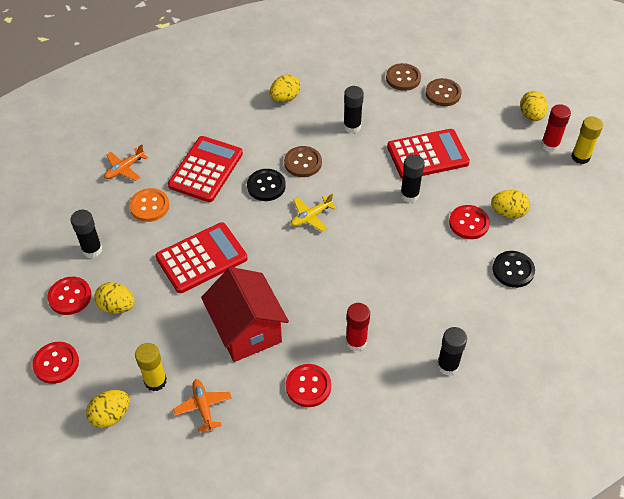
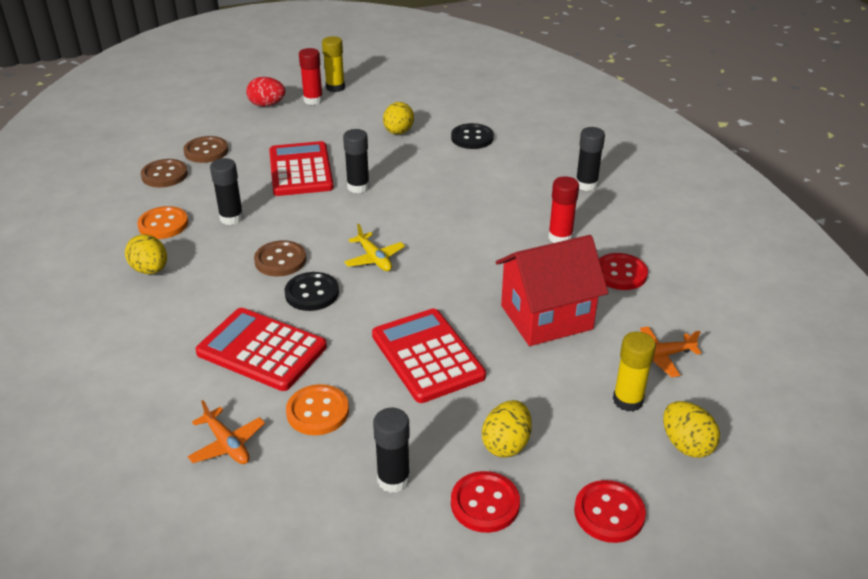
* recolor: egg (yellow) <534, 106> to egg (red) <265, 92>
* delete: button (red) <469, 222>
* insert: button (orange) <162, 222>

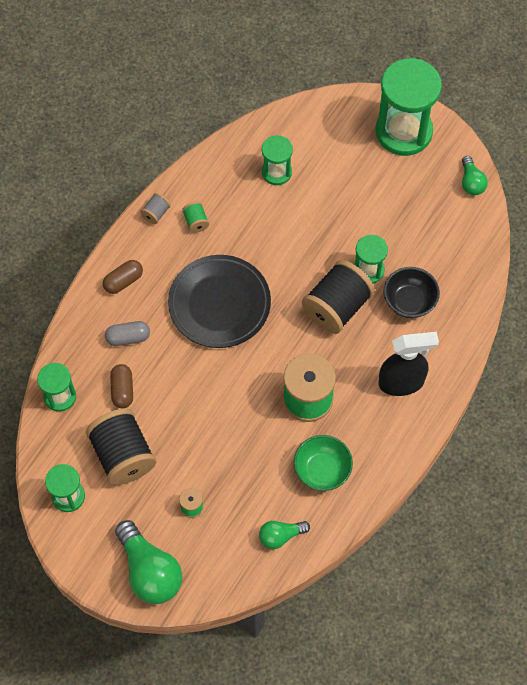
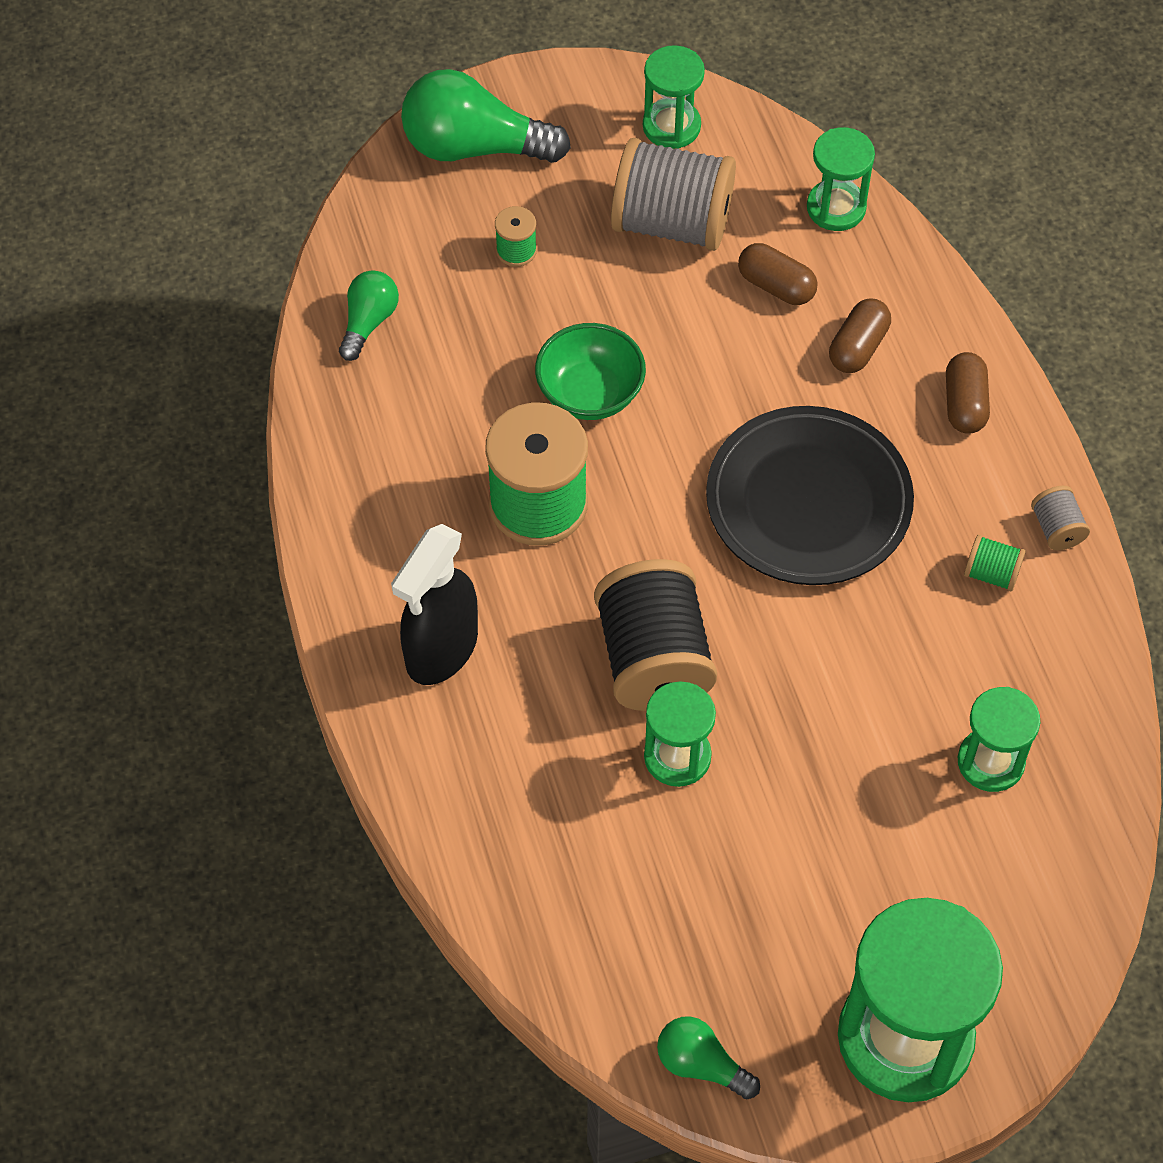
* delete: bowl (black) <412, 292>
* recolor: capsule (grey) <127, 333> to capsule (brown) <860, 336>
* recolor: spool (black) <121, 446> to spool (grey) <673, 194>
* move: bowl (green) <323, 463> to <590, 371>

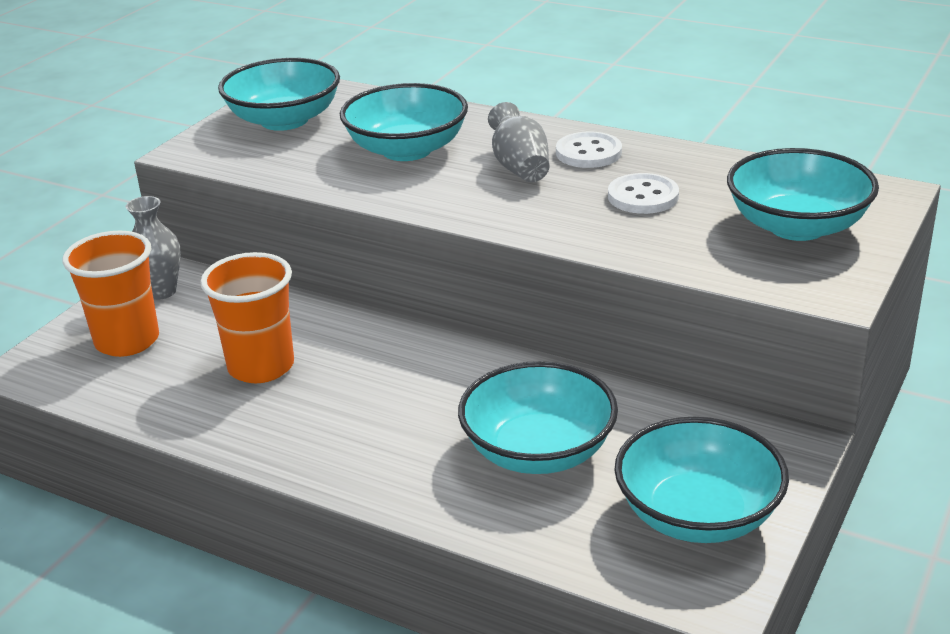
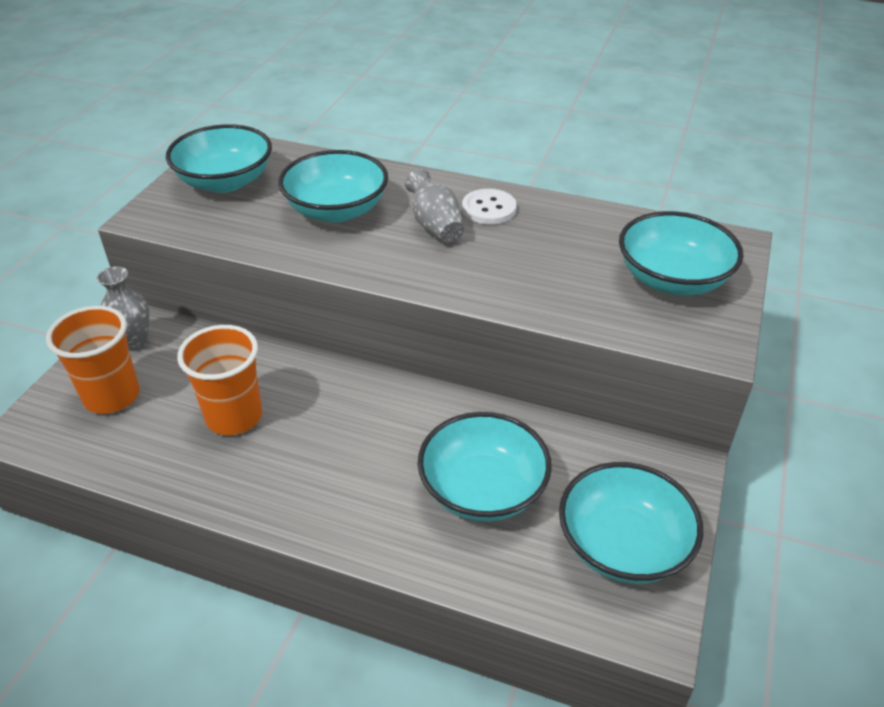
* delete: button (white) <643, 193>

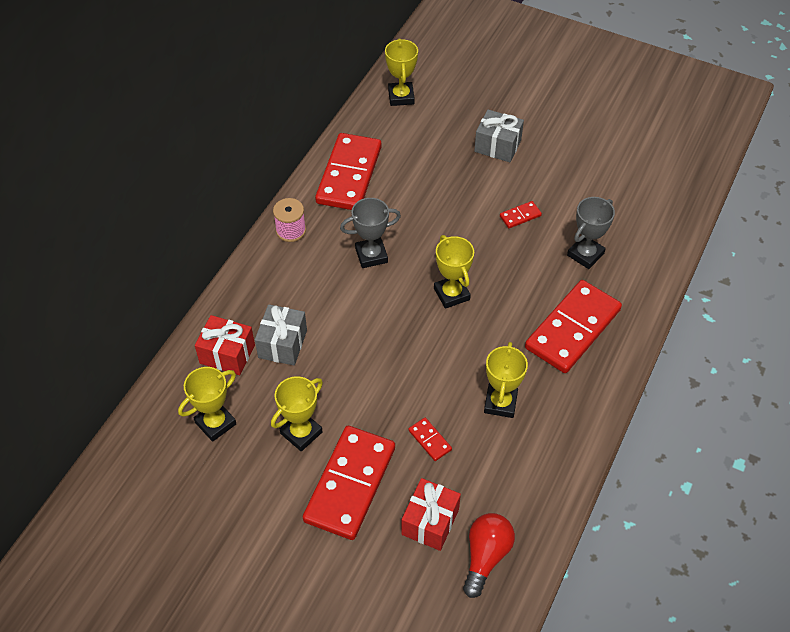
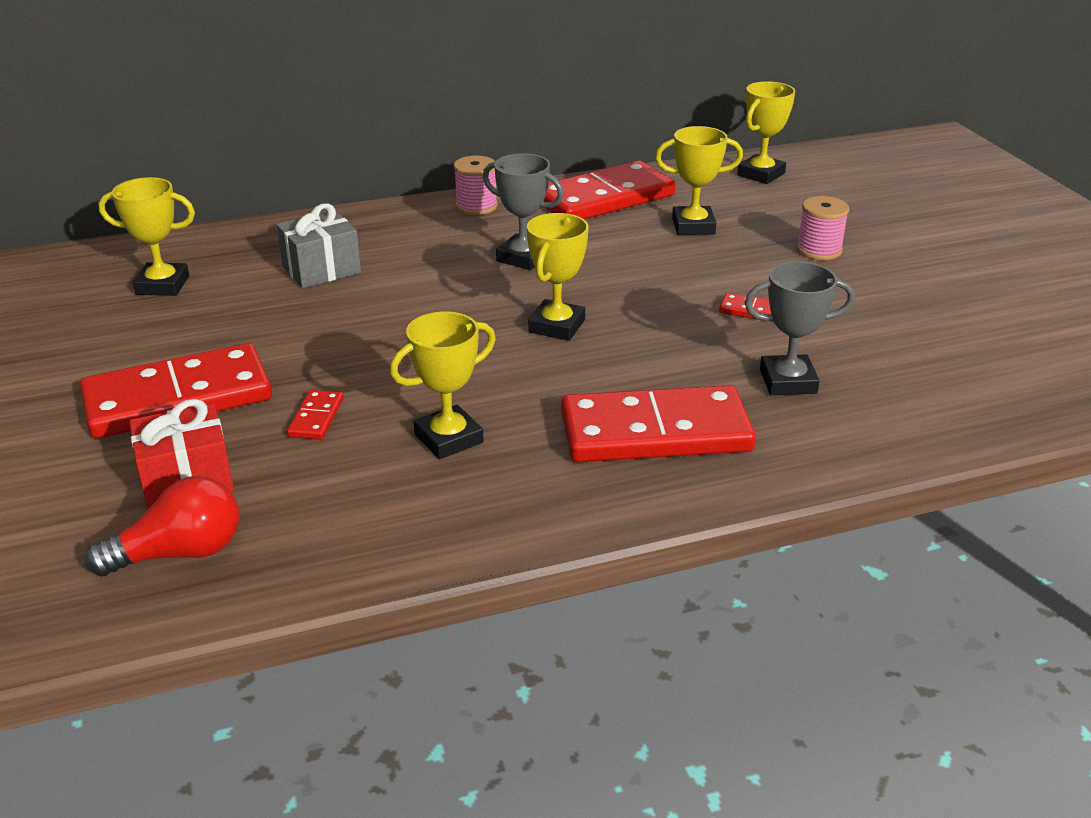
* replace: gift (grey) <499, 136> to spool (pink) <822, 228>
* delete: gift (red) <225, 345>
* move: trophy (yellow) <297, 413> to <699, 180>

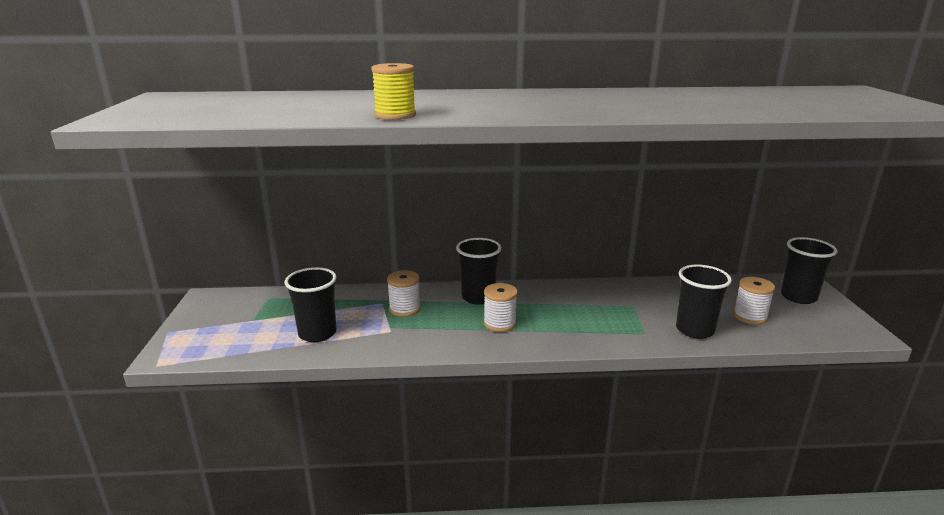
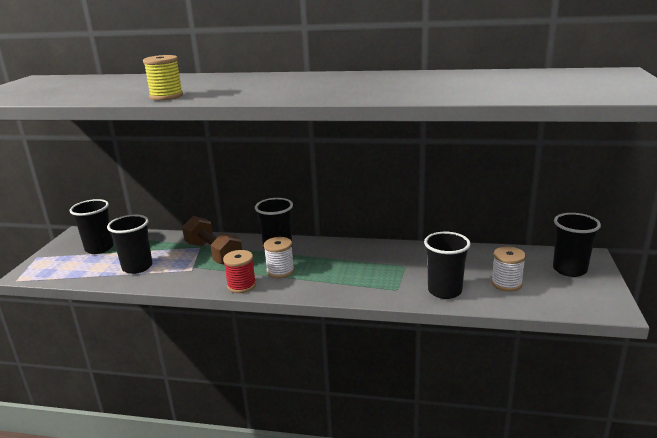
* replace: spool (white) <404, 293> to dumbbell (brown) <212, 240>
* insert: cup (black) <92, 226>
* insert: spool (red) <239, 271>

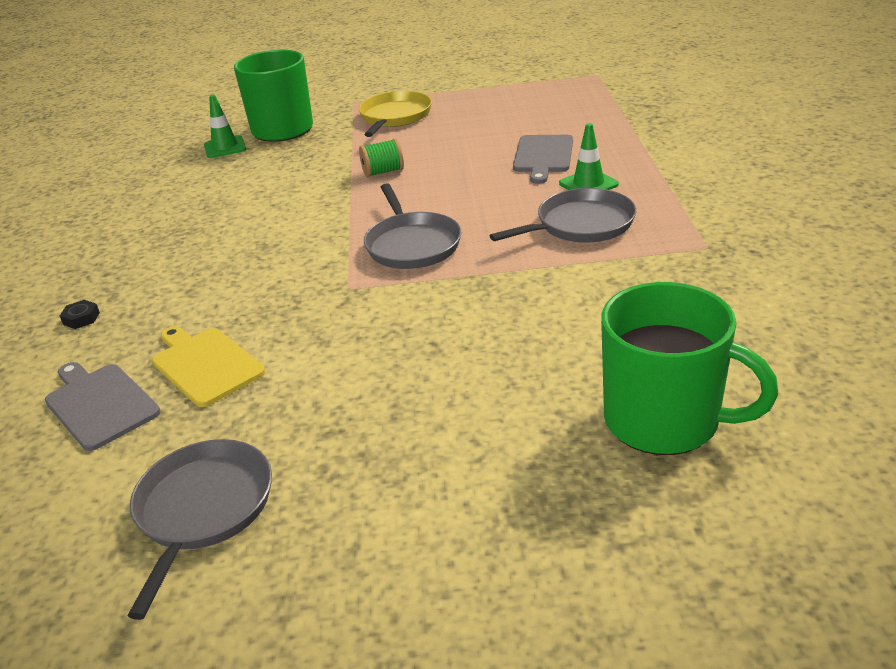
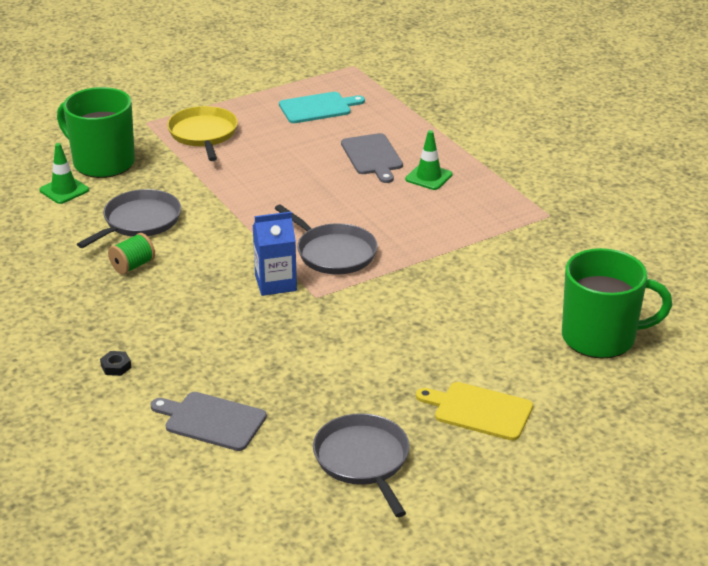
* move: spool (green) <381, 157> to <131, 254>
* move: pan (grey) <562, 215> to <129, 218>
* move: cutting board (yellow) <208, 366> to <474, 411>
* insert: cutting board (turquoise) <322, 107>
* insert: carton (blue) <275, 254>

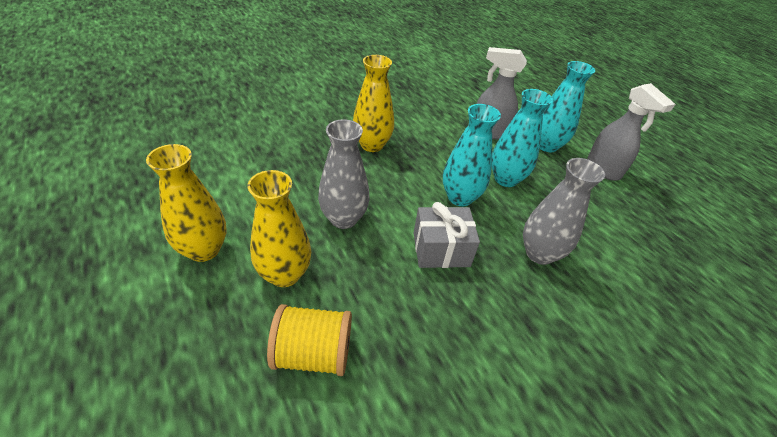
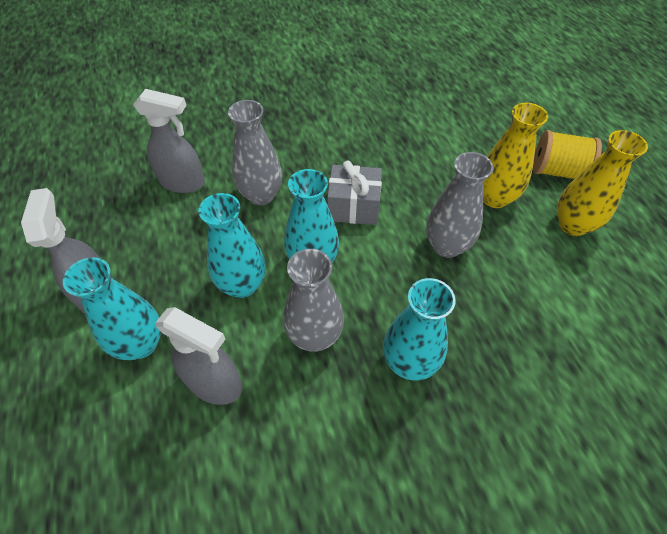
* recolor: vase (yellow) <373, 103> to vase (turquoise) <419, 329>
* move: spool (yellow) <309, 340> to <567, 154>
* insert: spray bottle (grey) <169, 141>
* insert: vase (grey) <313, 300>

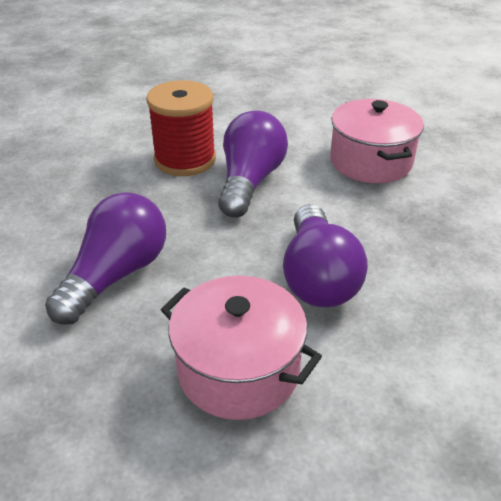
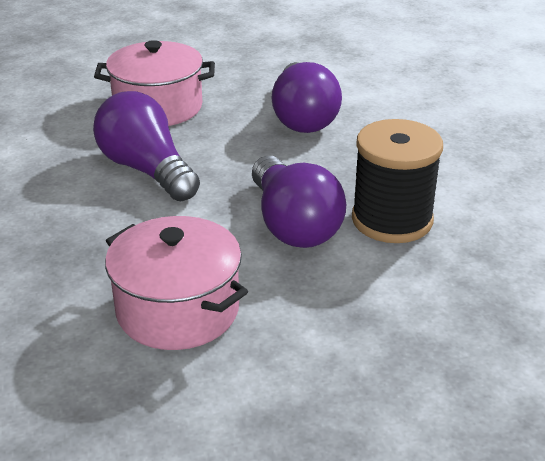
* recolor: spool (red) <181, 128> to spool (black) <397, 181>

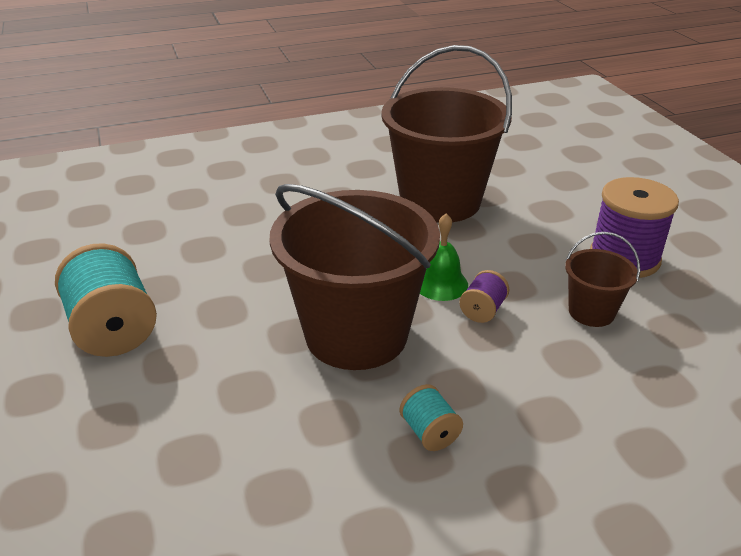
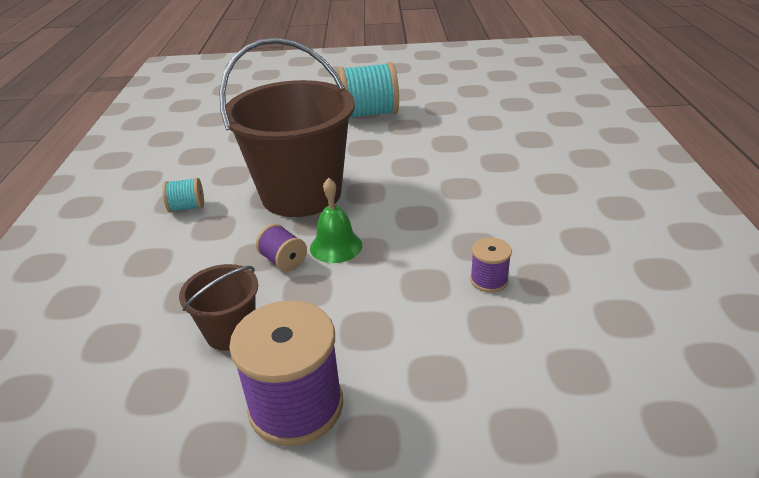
* replace: bucket (brown) <446, 134> to spool (purple) <491, 265>

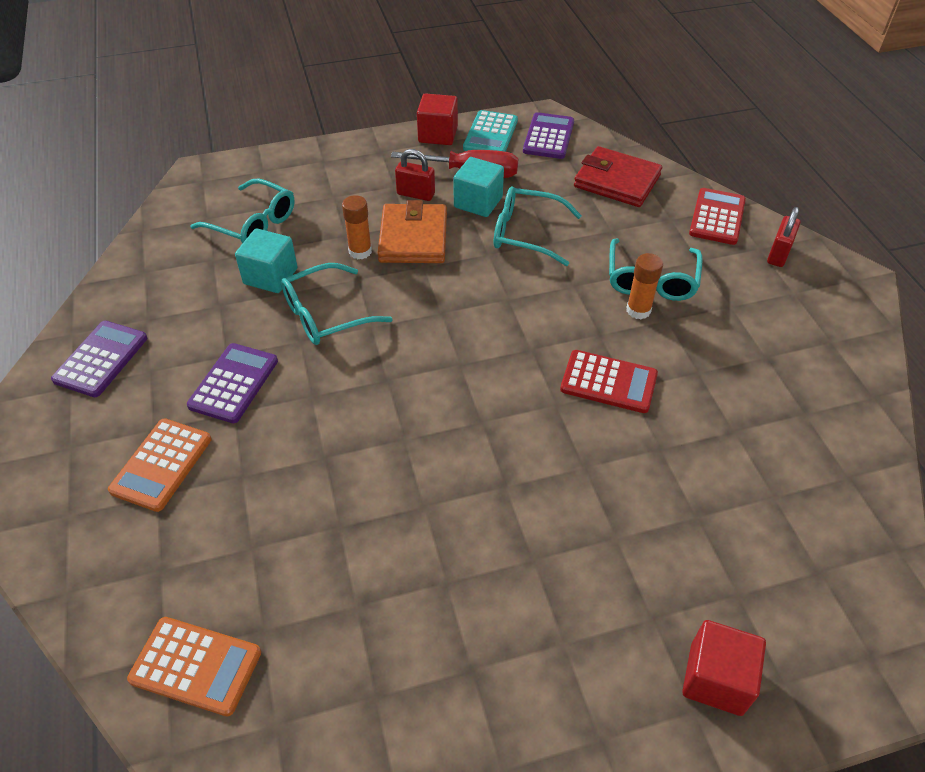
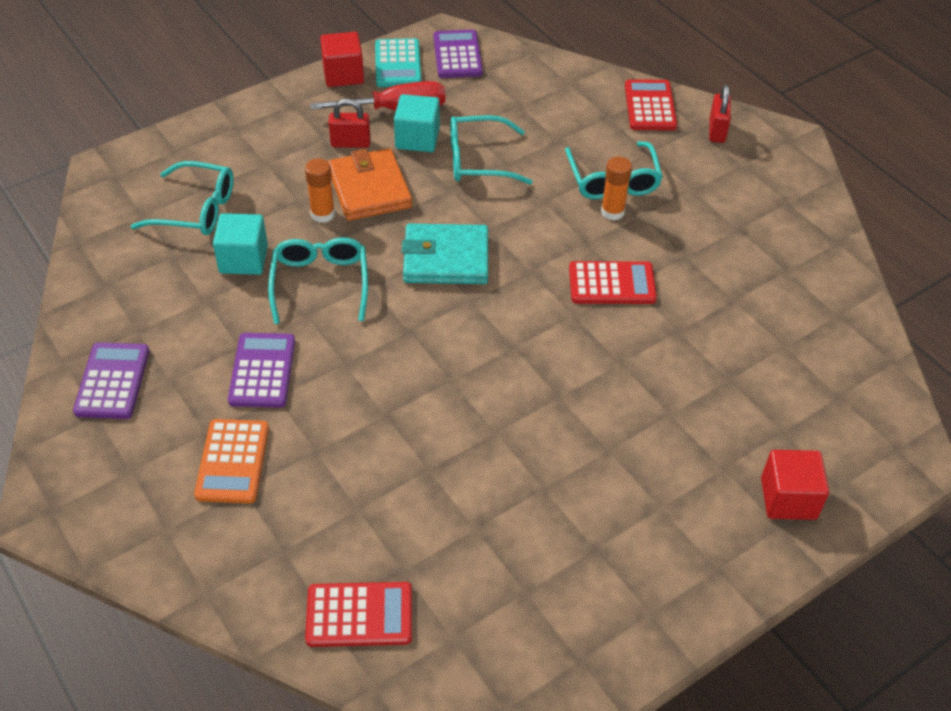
* delete: wallet (red) <618, 176>
* rotate: glasses (turquoise) <337, 304> = <318, 281> 135 degrees clockwise
* recolor: calculator (orange) <194, 667> to calculator (red) <358, 614>
* insert: wallet (turquoise) <445, 254>

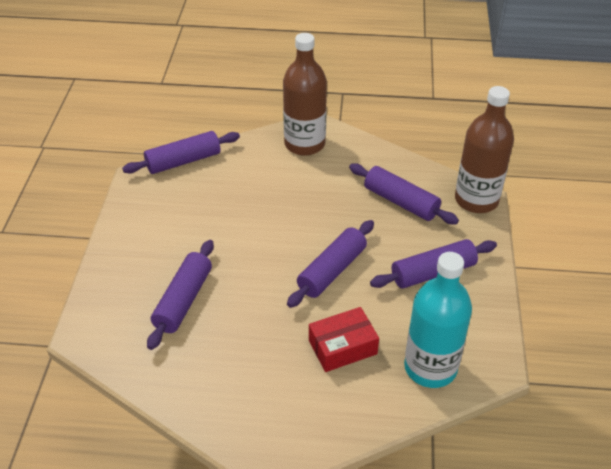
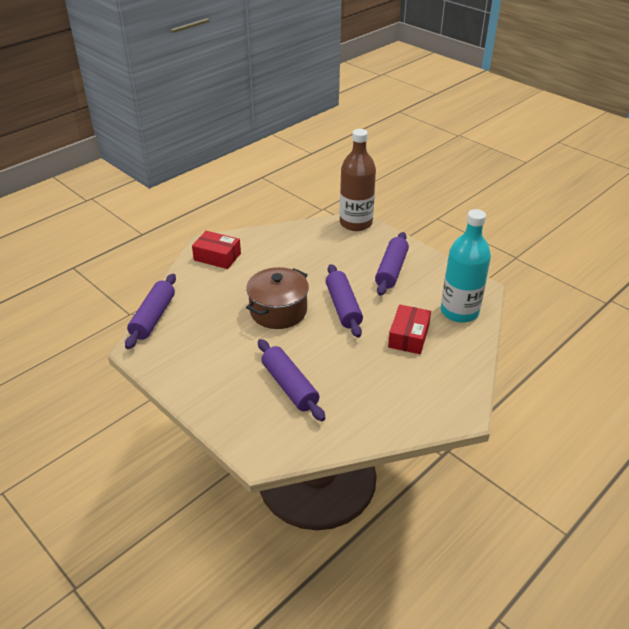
* replace: bottle (brown) <305, 94> to box (red) <216, 250>
* delete: rolling pin (purple) <404, 193>
* insert: pot (brown) <277, 298>

